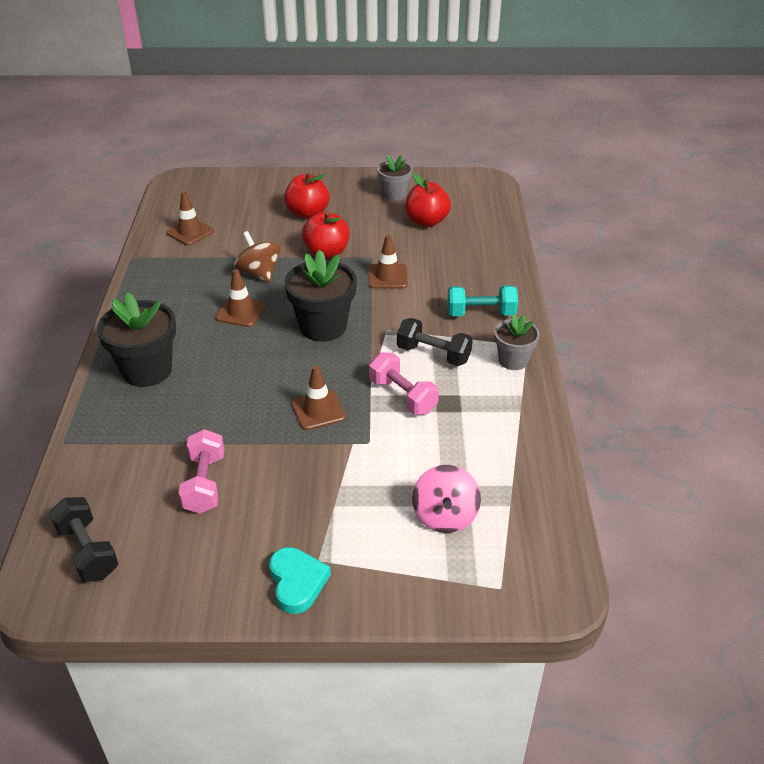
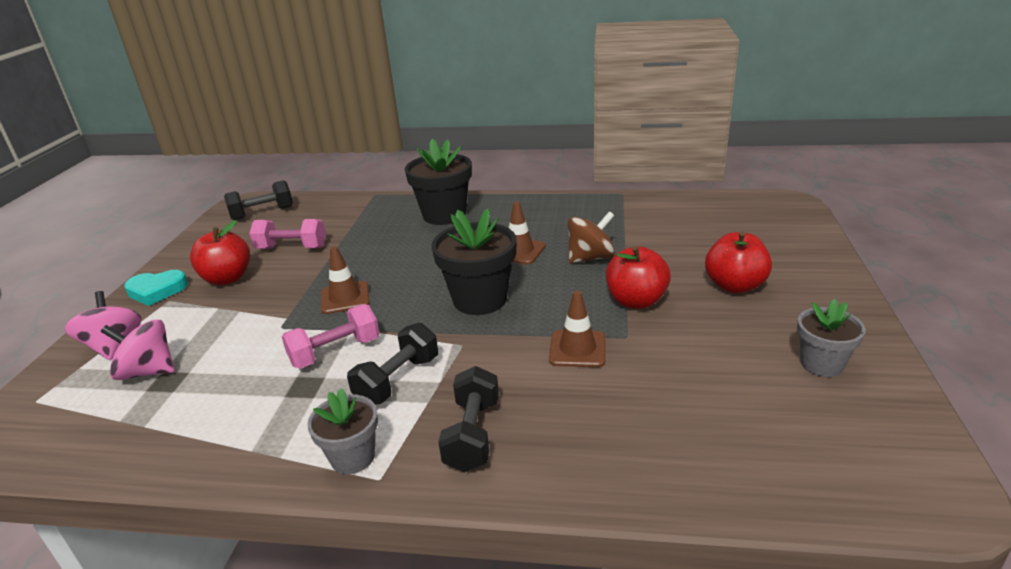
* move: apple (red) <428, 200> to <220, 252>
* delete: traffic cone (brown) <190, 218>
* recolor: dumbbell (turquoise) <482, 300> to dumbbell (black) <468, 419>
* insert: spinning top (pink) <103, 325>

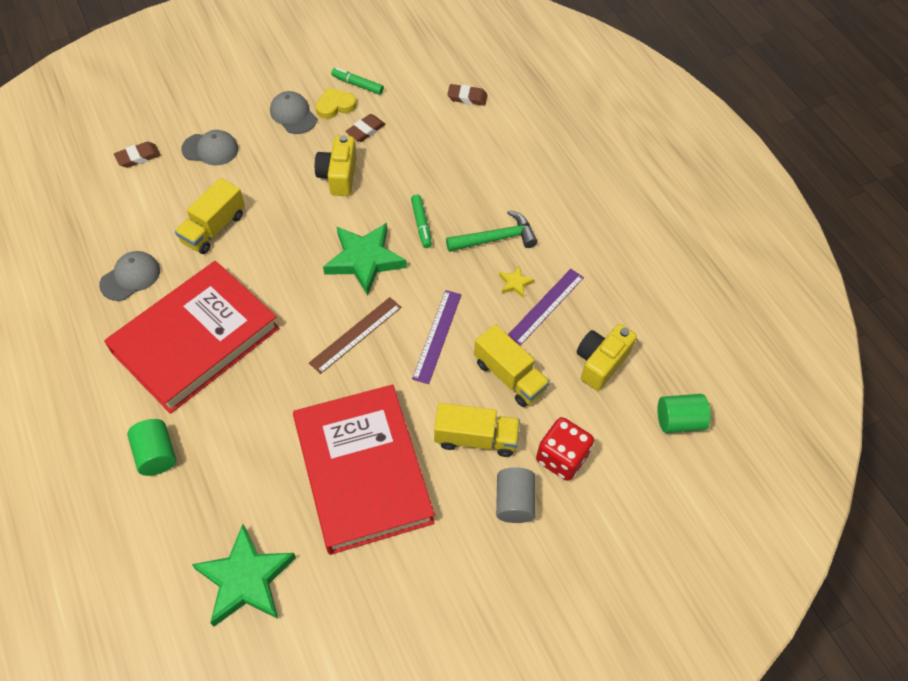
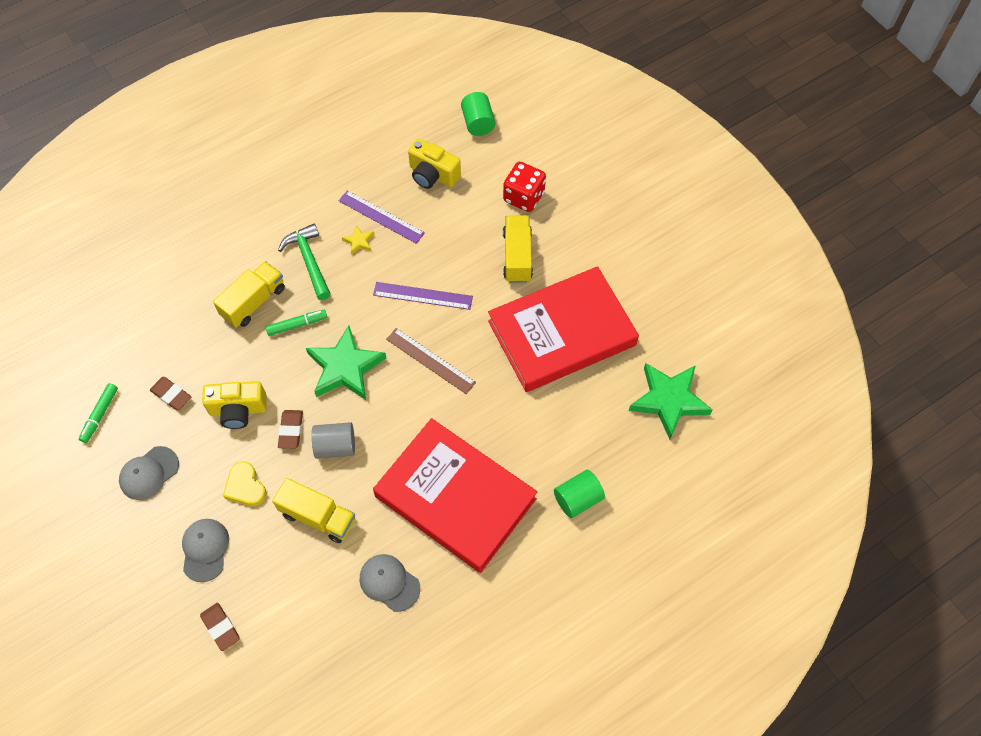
* move: eraser (brown) <467, 95> to <290, 429>
* move: heart (yellow) <336, 103> to <245, 484>
* move: truck (yellow) <512, 365> to <249, 294>
* move: cylinder (grey) <516, 495> to <333, 440>

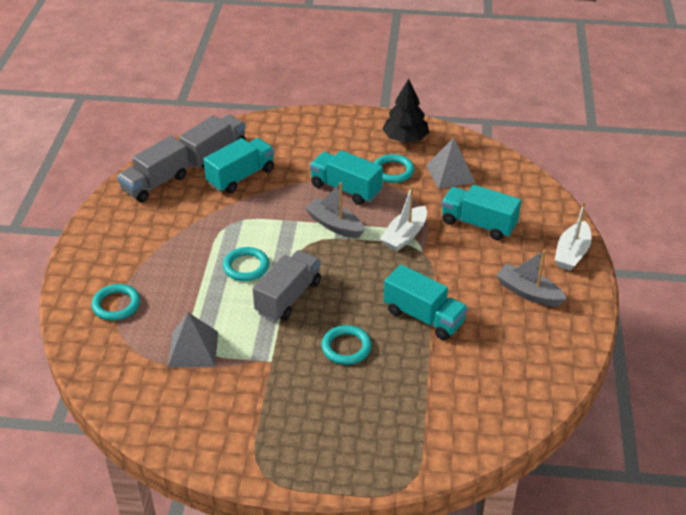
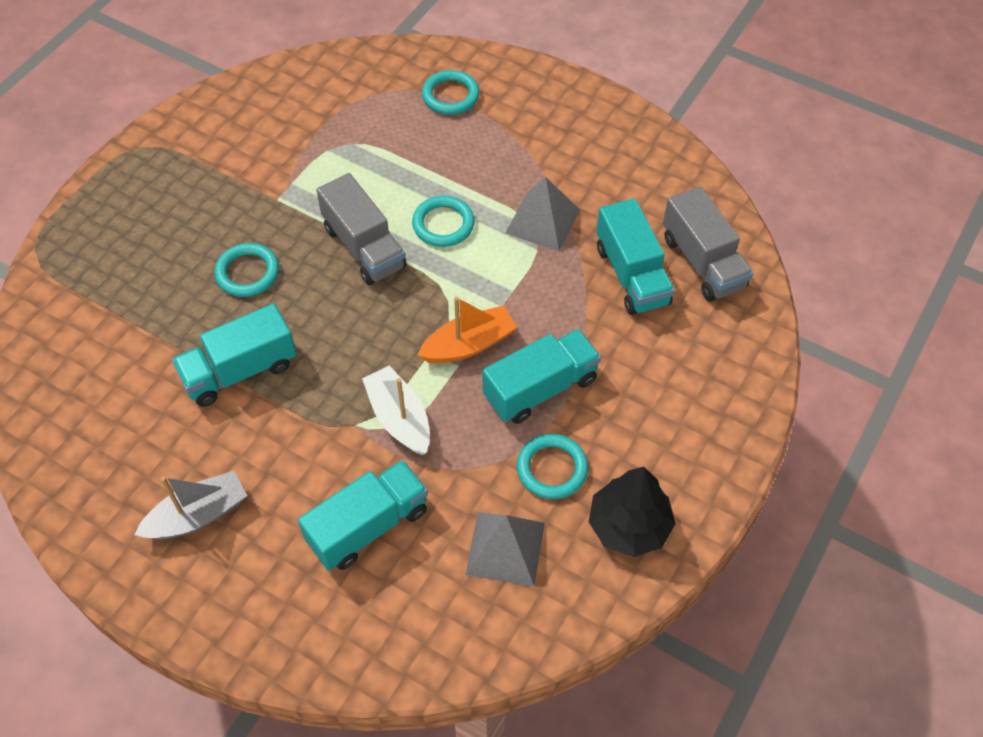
* delete: truck (grey) <153, 169>
* recolor: boat (grey) <335, 210> to boat (orange) <467, 330>
* delete: boat (white) <573, 236>
* move: pyramid (grey) <193, 340> to <542, 214>

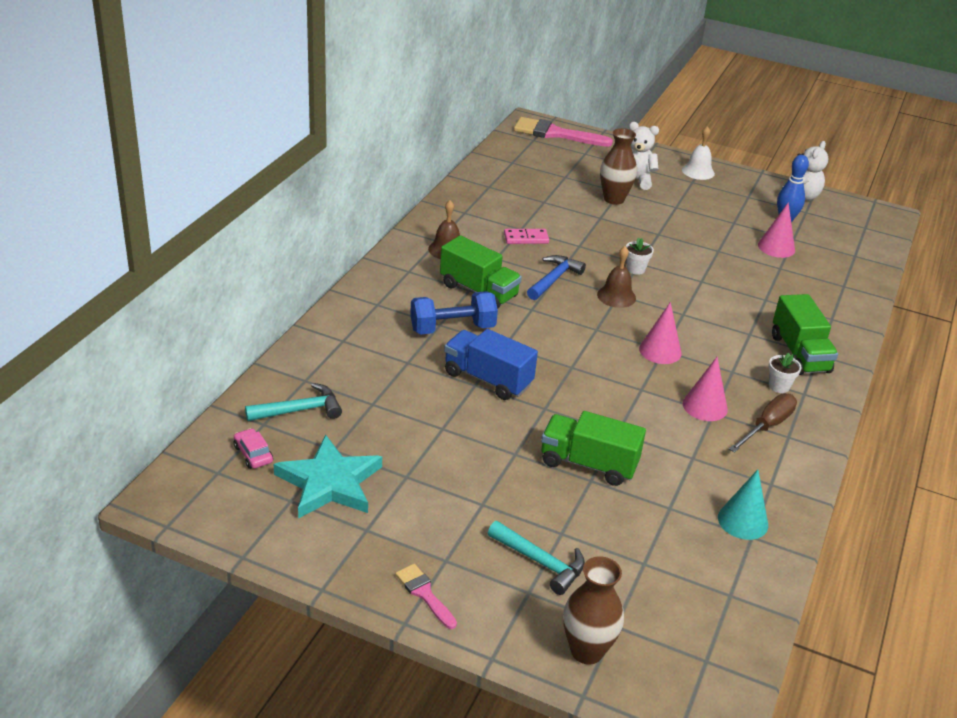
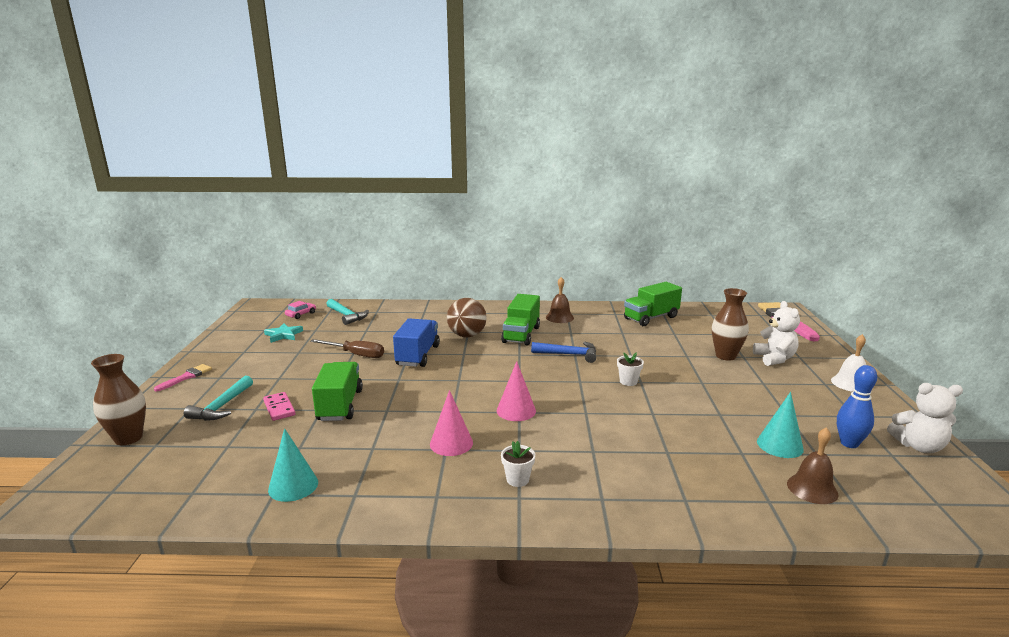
* recolor: cone (pink) <776, 230> to cone (turquoise) <780, 425>
* move: domino (pink) <526, 236> to <279, 406>
* move: bell (brown) <616, 277> to <813, 465>
* replace: dumbbell (blue) <454, 312> to ball (brown) <466, 317>
* move: truck (green) <805, 334> to <653, 304>
* move: screwdriver (brown) <763, 423> to <347, 348>
* resize: star (turquoise) <328, 476> = <283, 333> x0.55

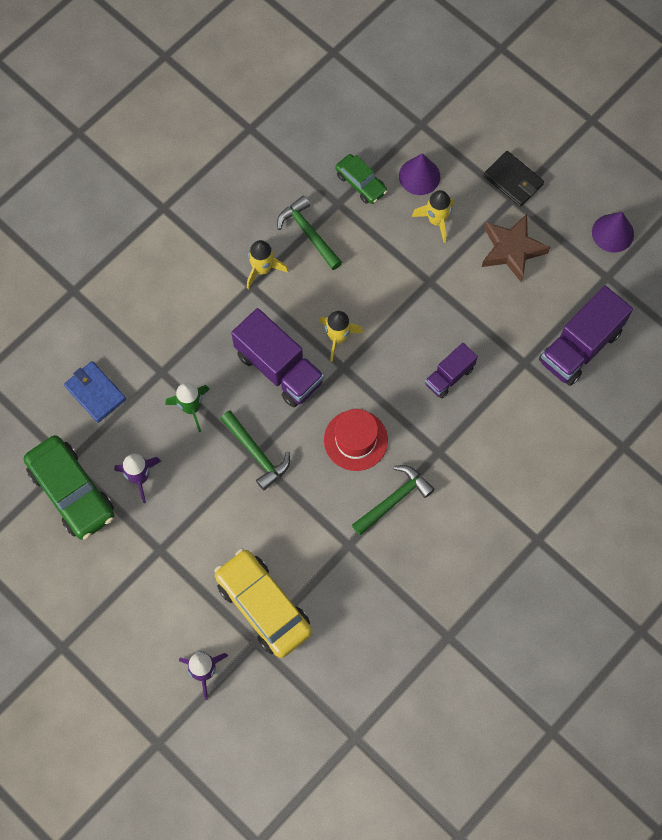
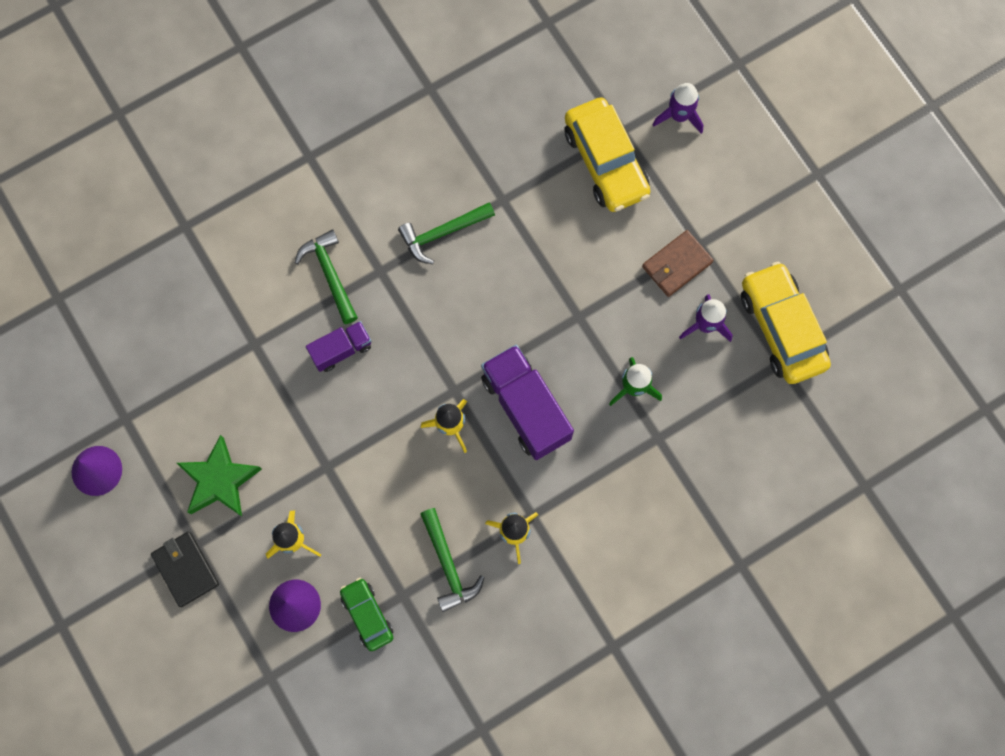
* recolor: star (brown) <516, 248> to star (green) <219, 475>
* delete: truck (purple) <586, 336>
* delete: wallet (blue) <95, 392>
* delete: hat (red) <356, 440>
* move: hammer (green) <255, 450> to <326, 276>
* recolor: car (green) <69, 487> to car (yellow) <786, 323>
* insert: wallet (brown) <678, 263>

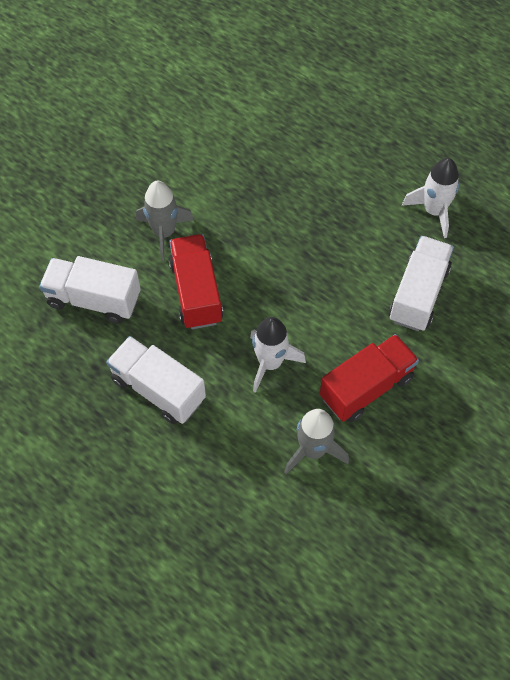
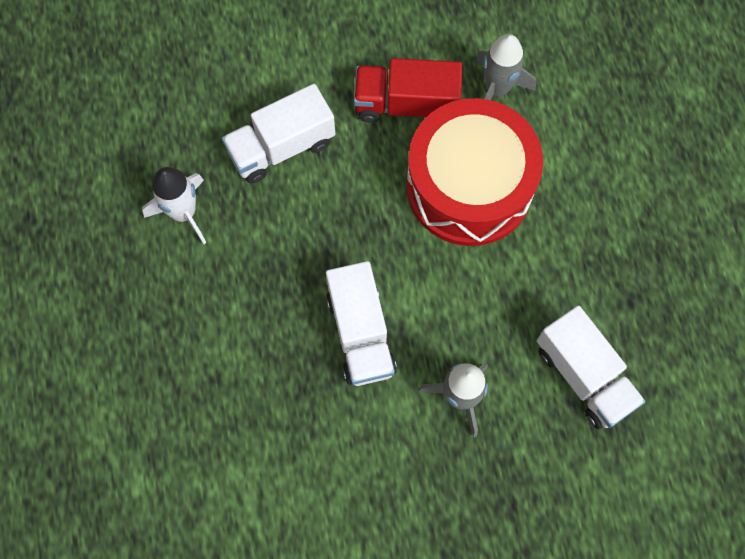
* delete: truck (red) <195, 281>
* replace: rocket (white) <278, 355> to drum (red) <474, 172>
* move: truck (white) <156, 380> to <361, 323>

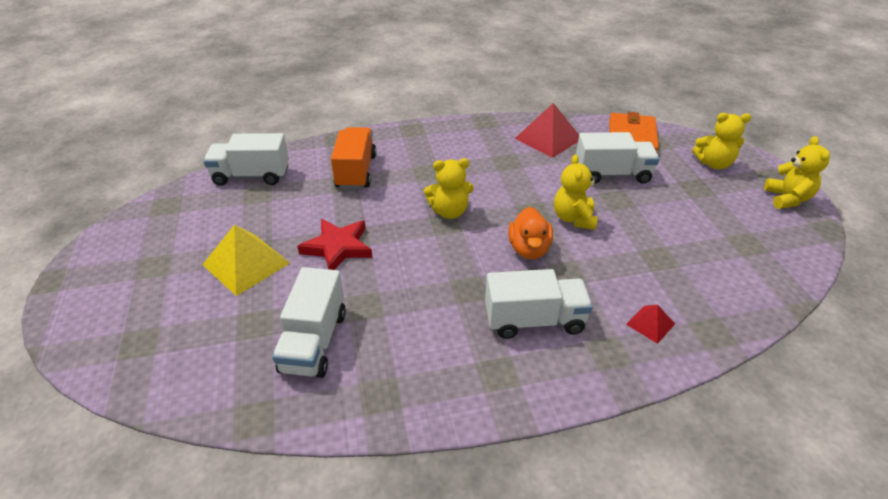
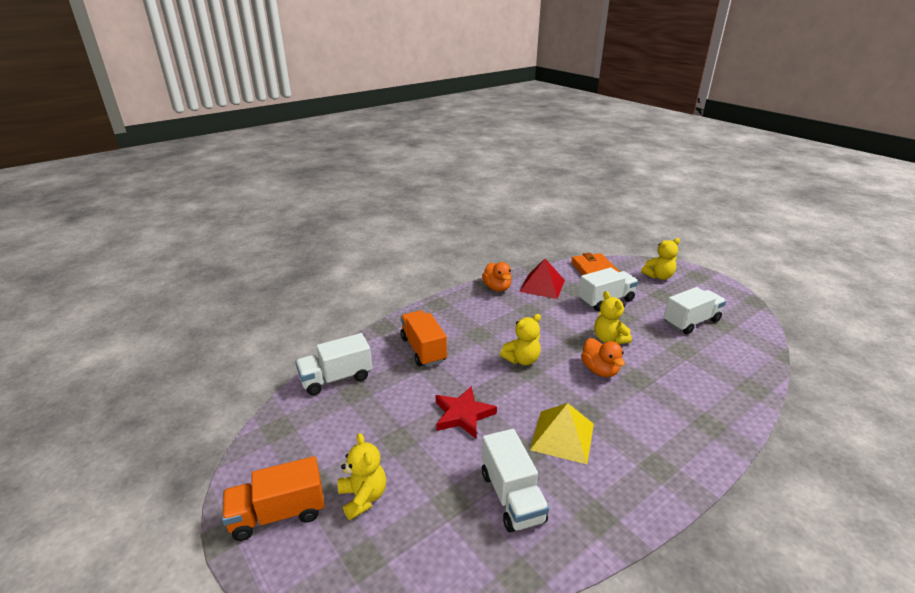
* move: teddy bear (yellow) <797, 172> to <362, 476>
* move: pyramid (yellow) <246, 260> to <562, 433>
* move: truck (white) <539, 304> to <695, 311>
* delete: pyramid (red) <650, 324>
* insert: duck (orange) <497, 276>
* insert: truck (orange) <273, 498>

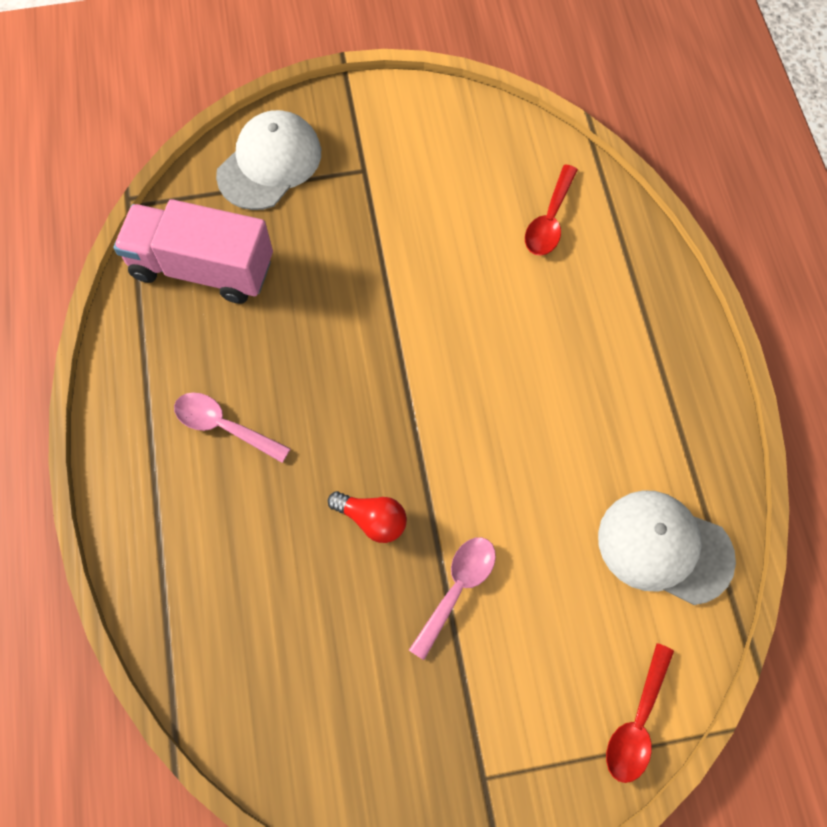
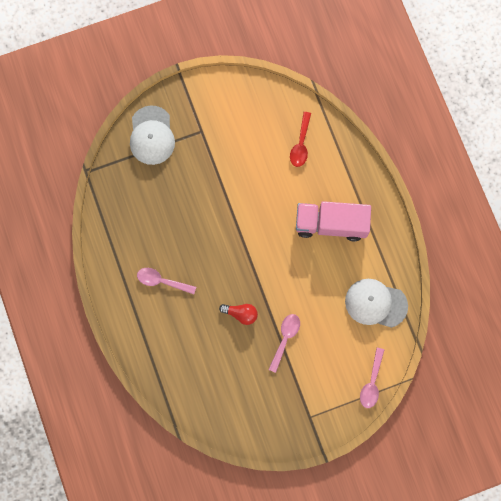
* rotate: cap (white) <268, 160> = <152, 135> 150 degrees clockwise
* move: truck (pink) <193, 251> to <333, 221>
* recolor: spoon (red) <640, 713> to spoon (pink) <372, 378>

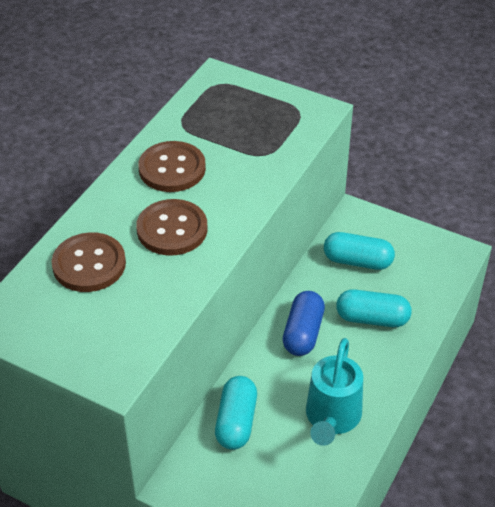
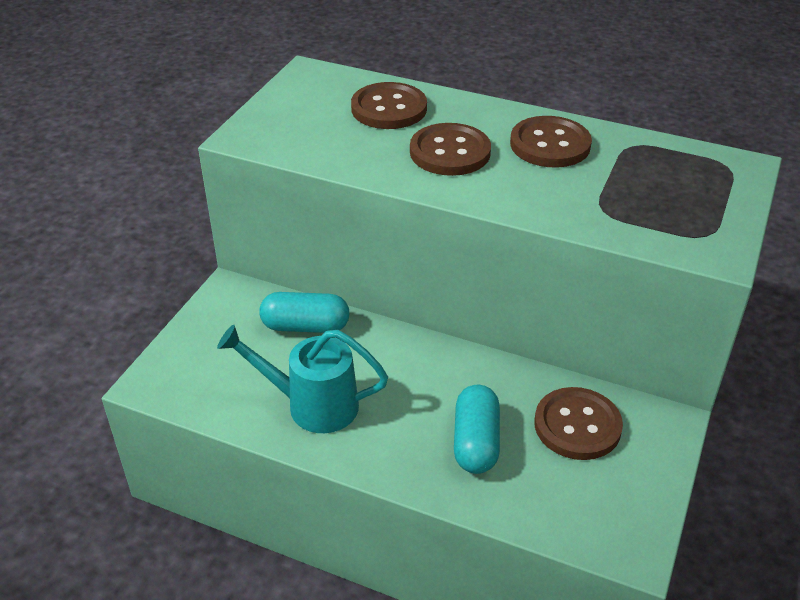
* replace: capsule (turquoise) <359, 251> to button (brown) <578, 423>
* delete: capsule (blue) <304, 323>

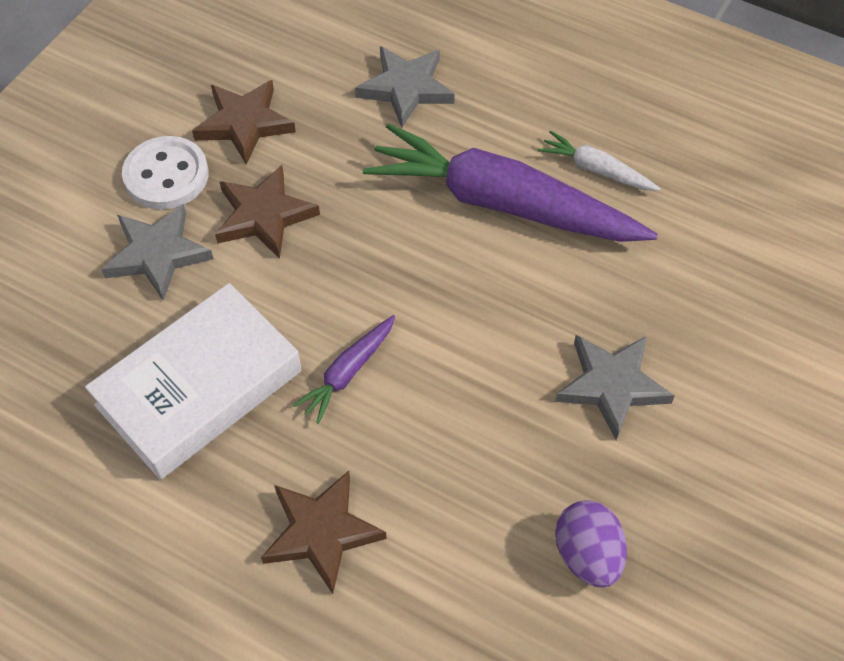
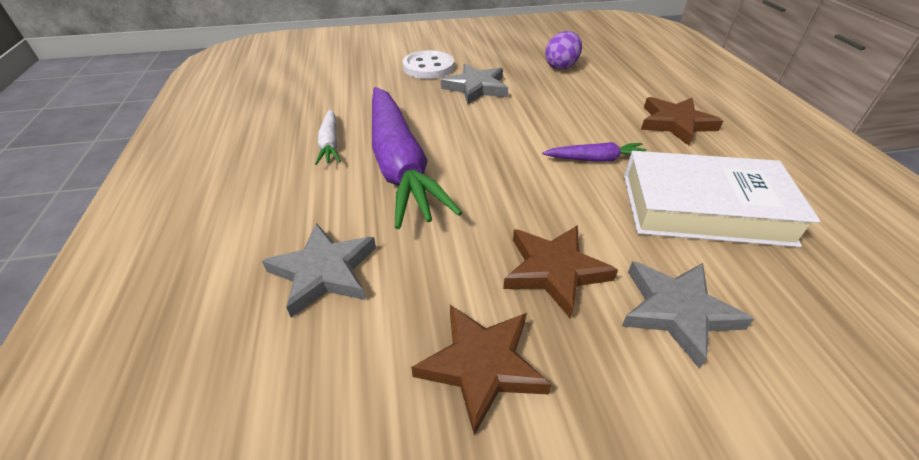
* move: button (white) <165, 172> to <428, 64>

